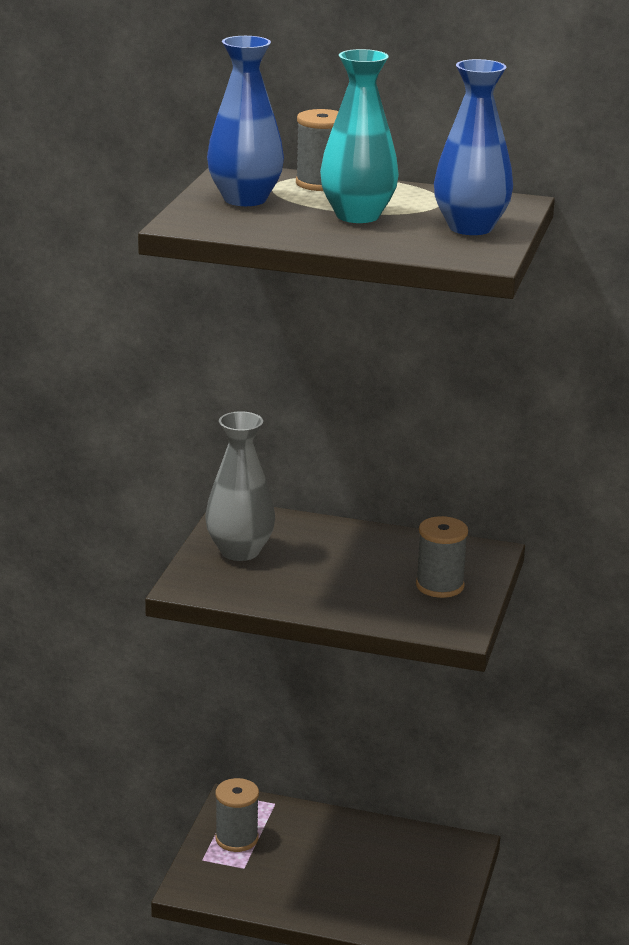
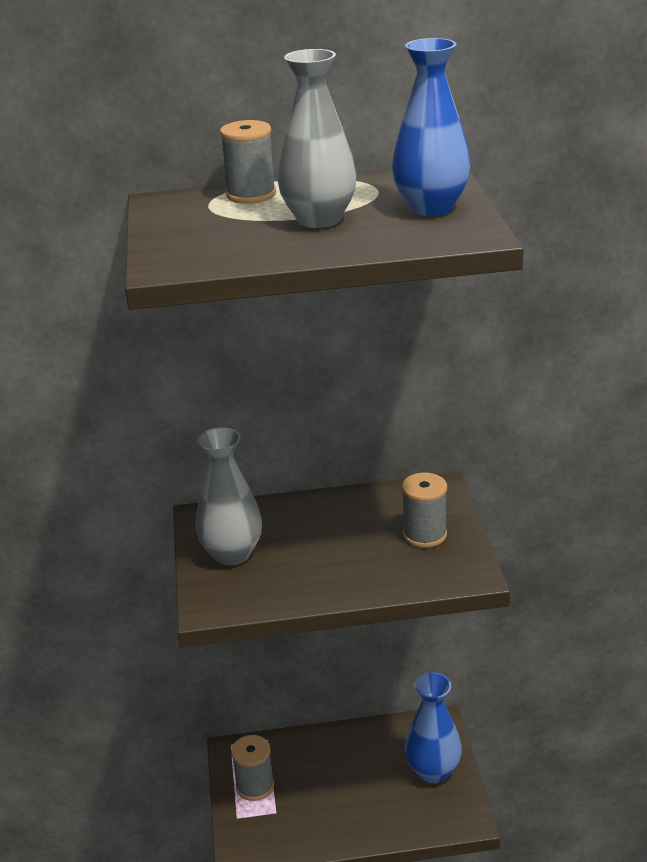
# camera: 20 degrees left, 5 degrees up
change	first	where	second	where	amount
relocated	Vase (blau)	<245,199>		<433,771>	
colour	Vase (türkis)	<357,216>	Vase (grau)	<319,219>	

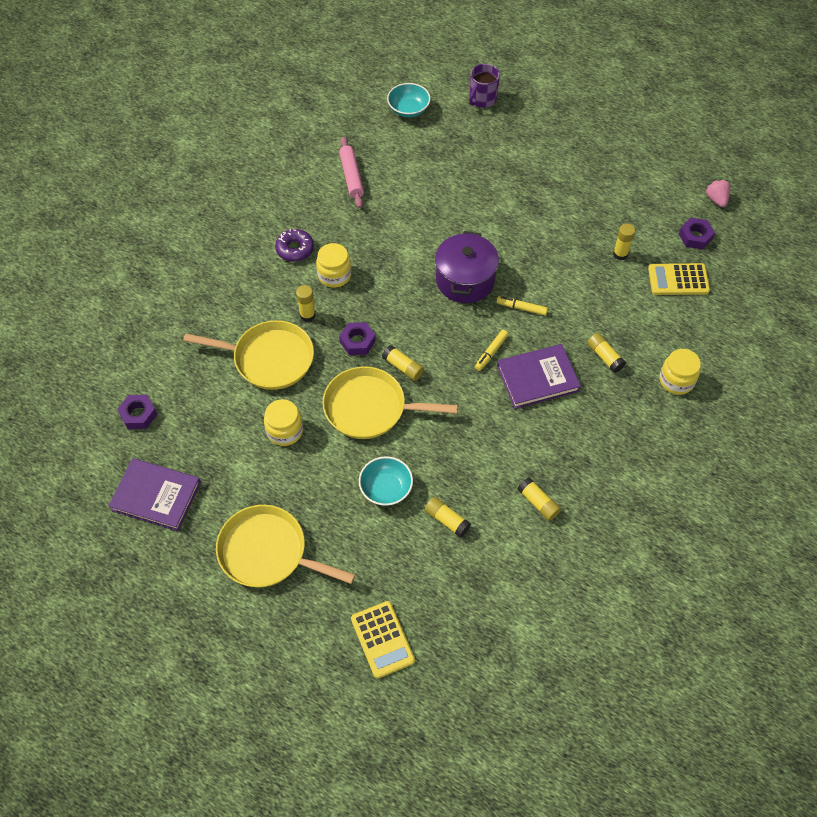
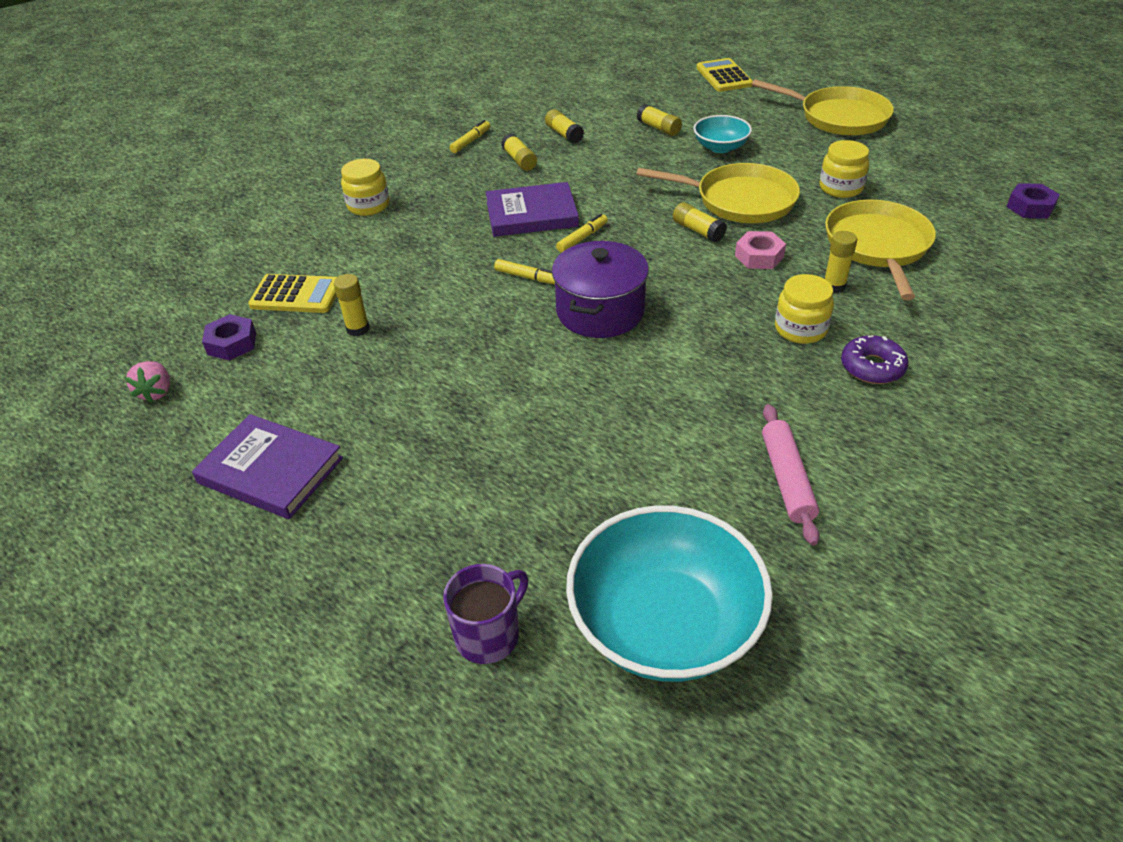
# camera: 170 degrees left, 15 degrees down
change	first	where	second	where	amount
size	Schüssel (türkis)	<408,109>		<665,624>	x1.93
spun	Pfanne (gelb)	<269,359>		<878,246>	75 degrees clockwise
colour	Sechskantmutter (lila)	<357,341>	Sechskantmutter (rosa)	<759,256>	
relocated	Klebestift (gelb)	<604,357>		<519,160>	
relocated	Buch (lila)	<156,496>		<270,470>	
appeared			Filzstift (gelb)	<471,141>	

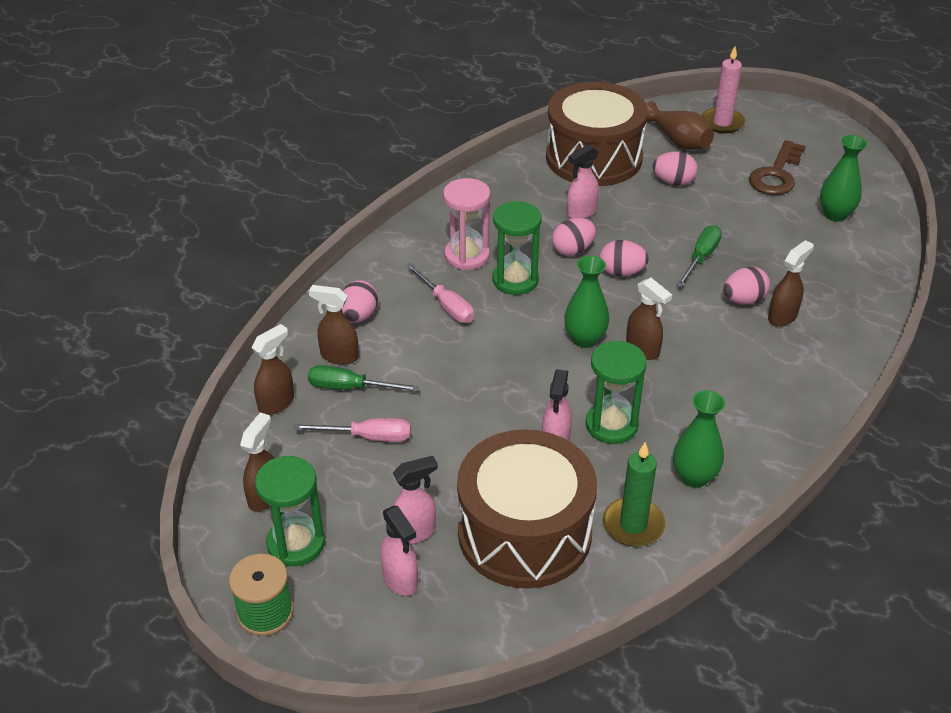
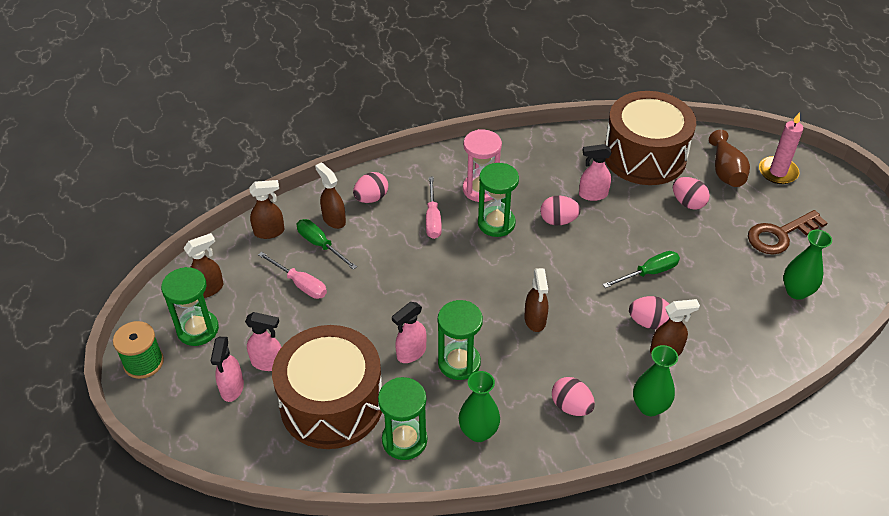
# camera: 35 degrees right, 5 degrees up
change	first	where	second	where	amount
relocated	Ei (rosa)	<621,272>		<571,406>	
relocated	Vase (grün)	<585,339>		<649,406>	
exchanged	Kerze (grün)	<633,525>	Sanduhr (grün)	<404,440>	

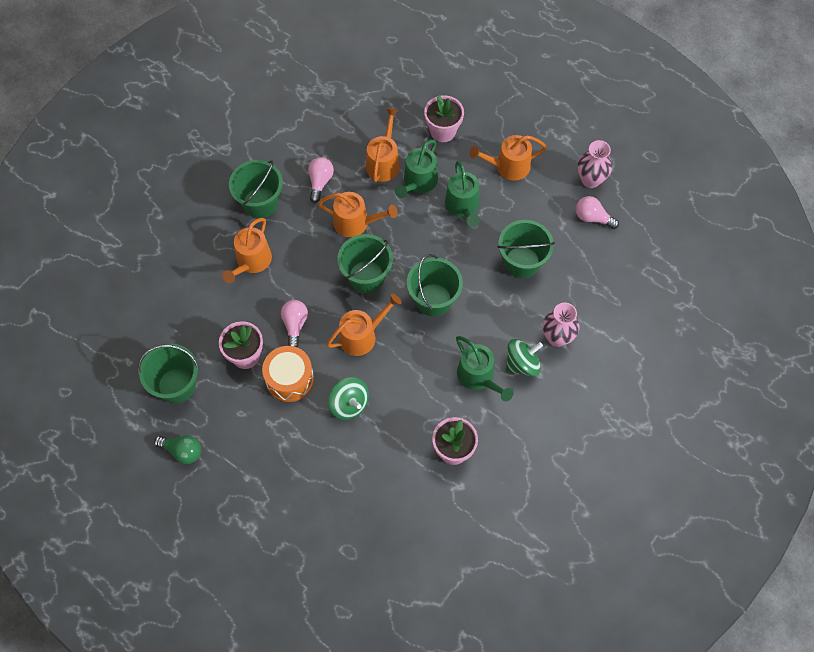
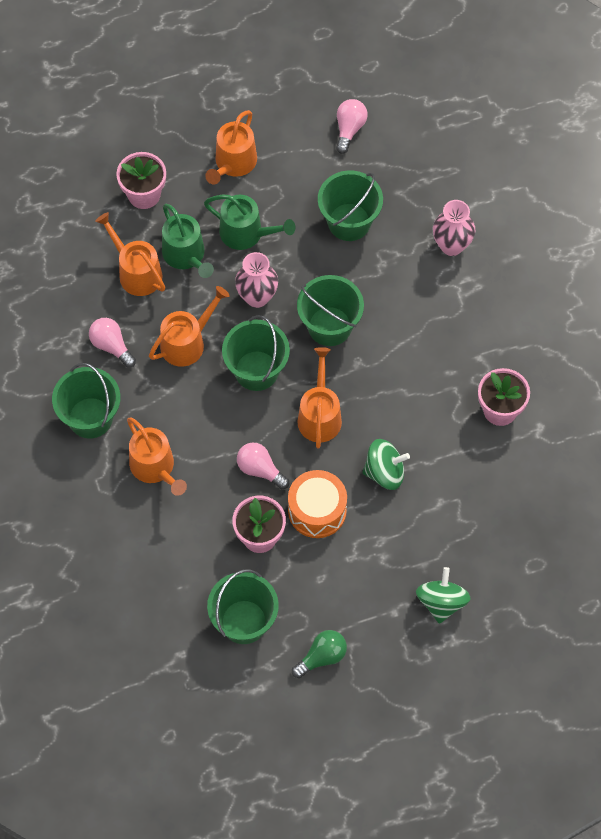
# camera: 55 degrees left, 0 degrees up
change	first	where	second	where	amount
relocated	Vase (rosa)	<590,180>		<257,297>	
spun	Glühbirne (rosa)	<592,218>		<349,129>	135 degrees clockwise
missing	Gießkanne (grün)	<478,377>			
relocated	Kreisel (grün)	<522,364>		<441,602>	

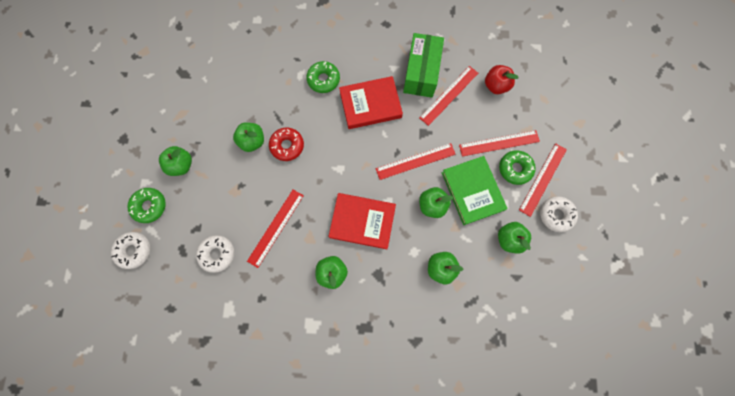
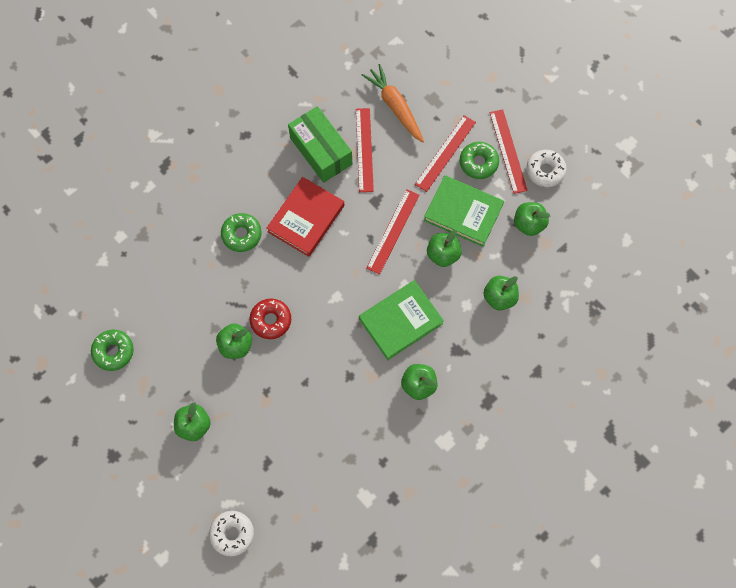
# camera: 45 degrees left, 5 degrees down
change	first	where	second	where	amount
exchanged	Apfel (rot)	<495,86>	Karotte (orange)	<395,106>	
relocated	Donut (grün)	<150,206>		<113,351>	
missing	Lineal (rot)	<276,227>			
colour	Buch (rot)	<362,221>	Buch (grün)	<400,321>	
missing	Donut (weiß)	<217,254>			

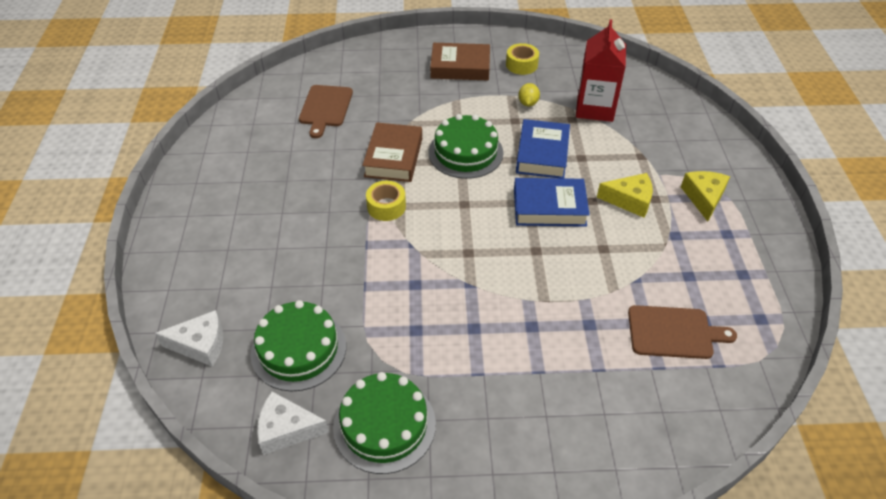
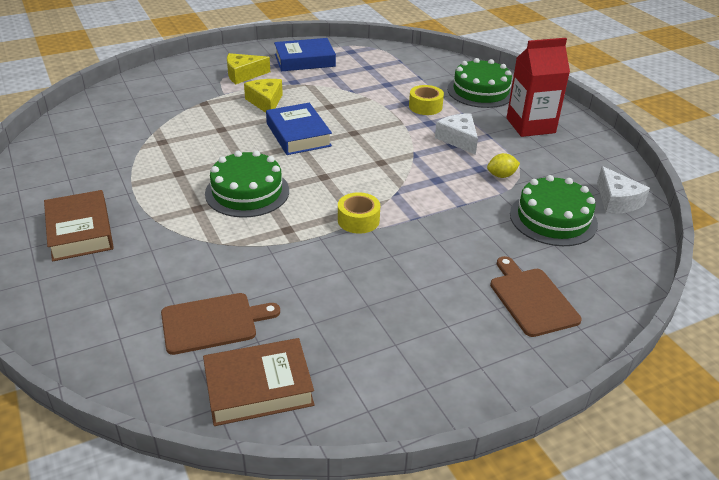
# camera: 115 degrees left, 10 degrees down
change	first	where	second	where	amount
relocated	Getränkekarton (rot)	<595,108>		<530,125>	
relocated	Klebeband (gelb)	<521,65>		<425,106>	
relocated	Zitrone (gelb)	<528,103>		<501,175>	
relocated	Buch (blau)	<542,154>		<304,60>	
relocated	Buch (braun)	<393,157>		<258,387>	
relocated	Schneidebrett (braun)	<674,332>		<532,299>	
relocated	Käse (weiß)	<201,345>		<458,139>	
relocated	Kuchen (grün)	<384,425>		<480,91>	

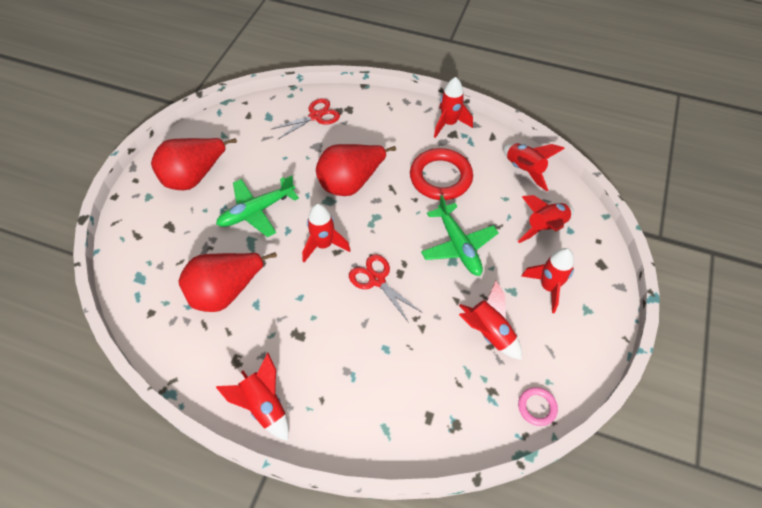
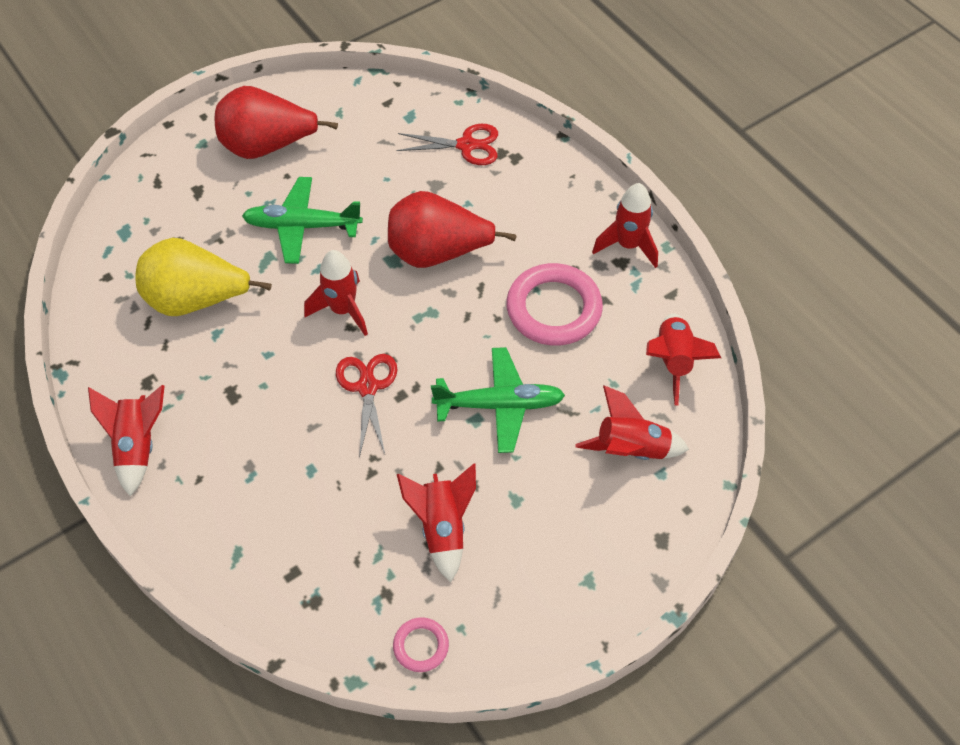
# camera: 35 degrees right, 0 degrees up
change	first	where	second	where	amount
colour	Ring (rot)	<440,177>	Ring (rosa)	<553,309>	
spun	Flugzeug (grün)	<458,245>		<499,405>	105 degrees counterclockwise
missing	Rakete (rot)	<548,287>			
colour	Birne (rot)	<226,291>	Birne (gelb)	<197,300>	

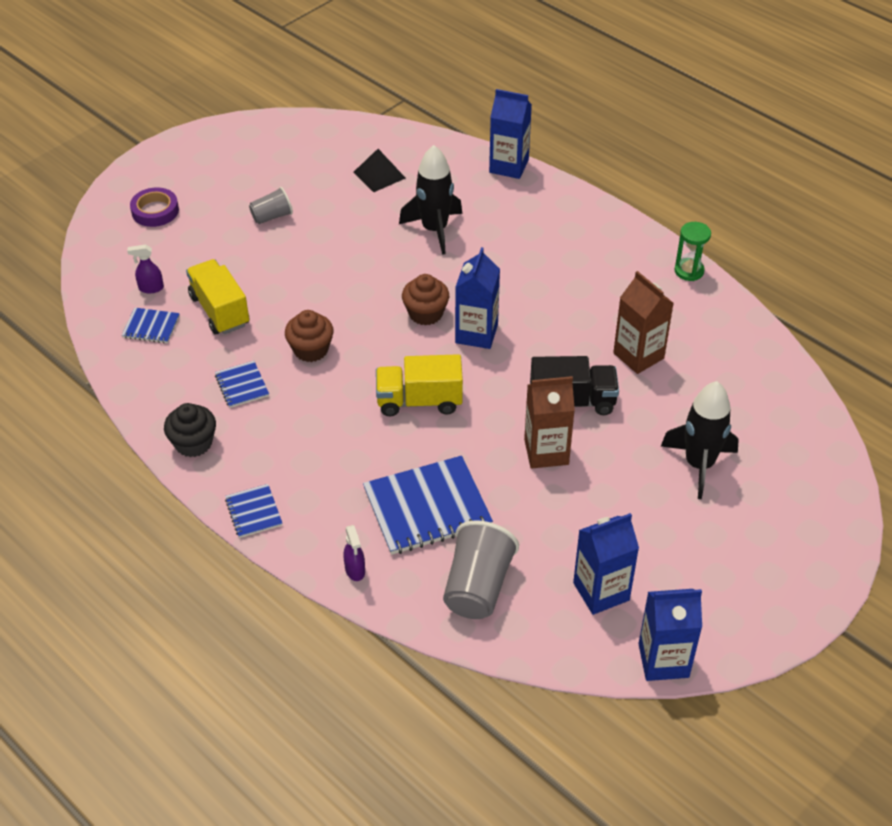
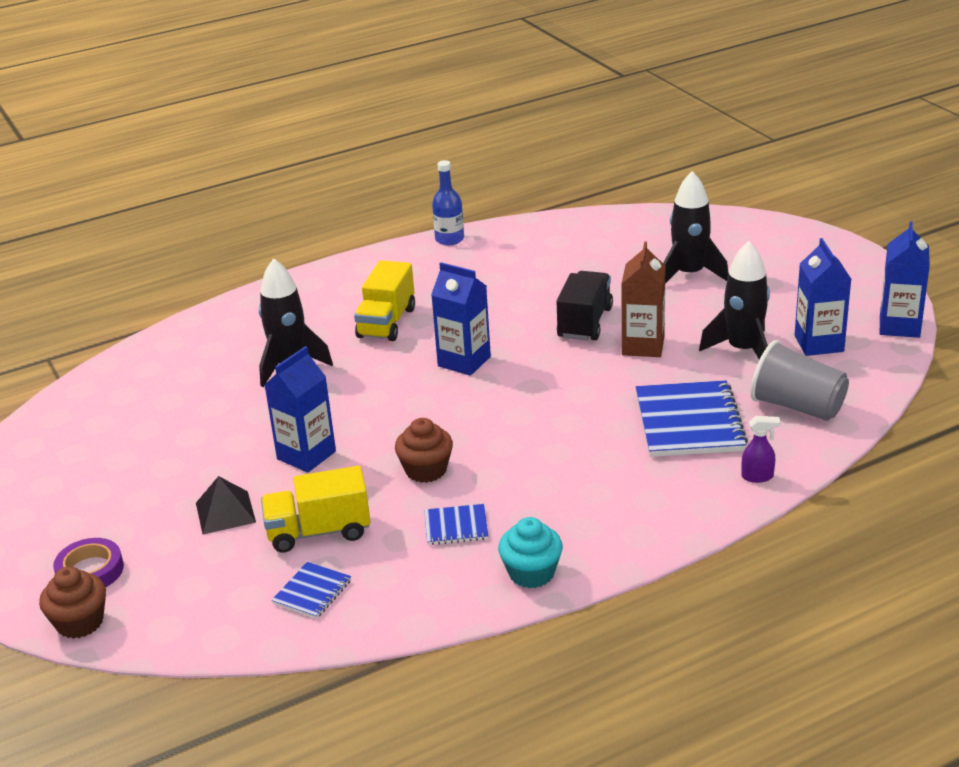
# camera: 70 degrees left, 15 degrees down
change	first	where	second	where	amount
relocated	Getränkekarton (blau)	<509,166>		<306,455>	
relocated	Pyramide (schwarz)	<379,175>		<225,512>	
missing	Becher (grau)	<272,216>			
exchanged	Sanduhr (grün)	<689,271>	Flasche (blau)	<449,239>	
missing	Sprühflasche (lila)	<151,288>			
missing	Getränkekarton (braun)	<638,356>			
relocated	Muffin (braun)	<425,313>		<80,622>	
relocated	Lastwagen (gelb)	<419,401>		<387,323>	
colour	Muffin (schwarz)	<193,443>	Muffin (türkis)	<531,573>	
missing	Notizbuch (blau)	<254,512>			
appeared			Rakete (schwarz)	<743,350>	

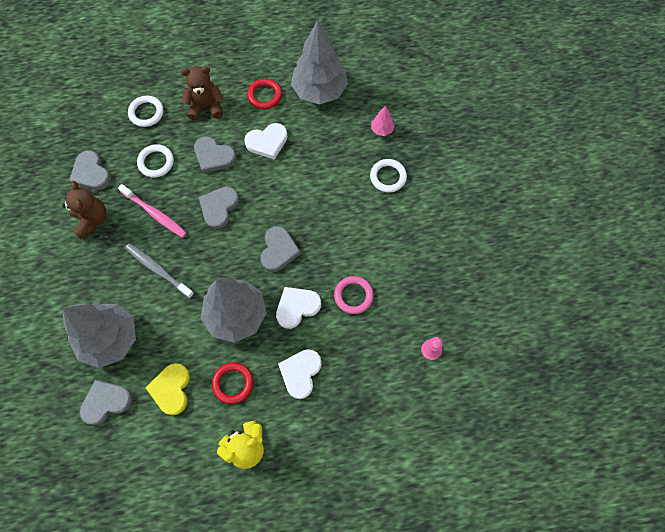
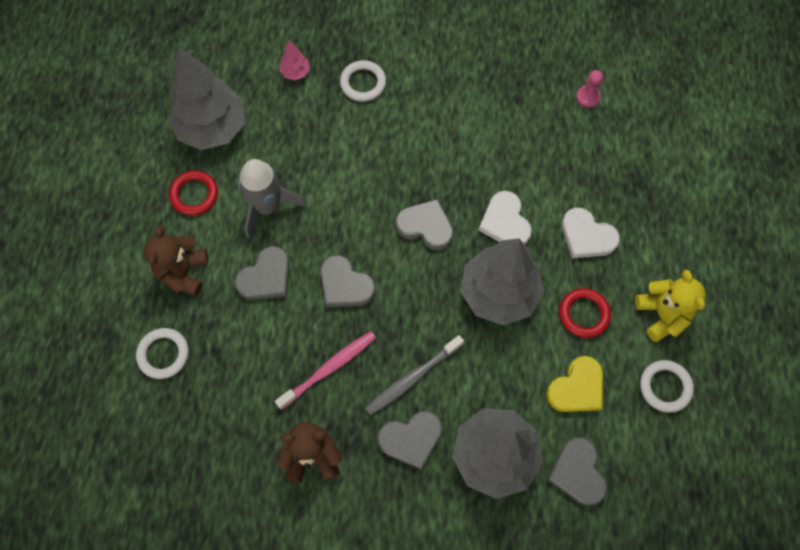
# camera: 75 degrees left, 0 degrees up
change	first	where	second	where	amount
exchanged	Herz (weiß)	<267,142>	Rakete (grau)	<267,206>	
relocated	Ring (weiß)	<156,162>		<665,387>	
relocated	Herz (grau)	<91,173>		<411,439>	
missing	Ring (rosa)	<353,296>			
spun	Herz (gelb)	<171,389>		<577,388>	60 degrees counterclockwise

